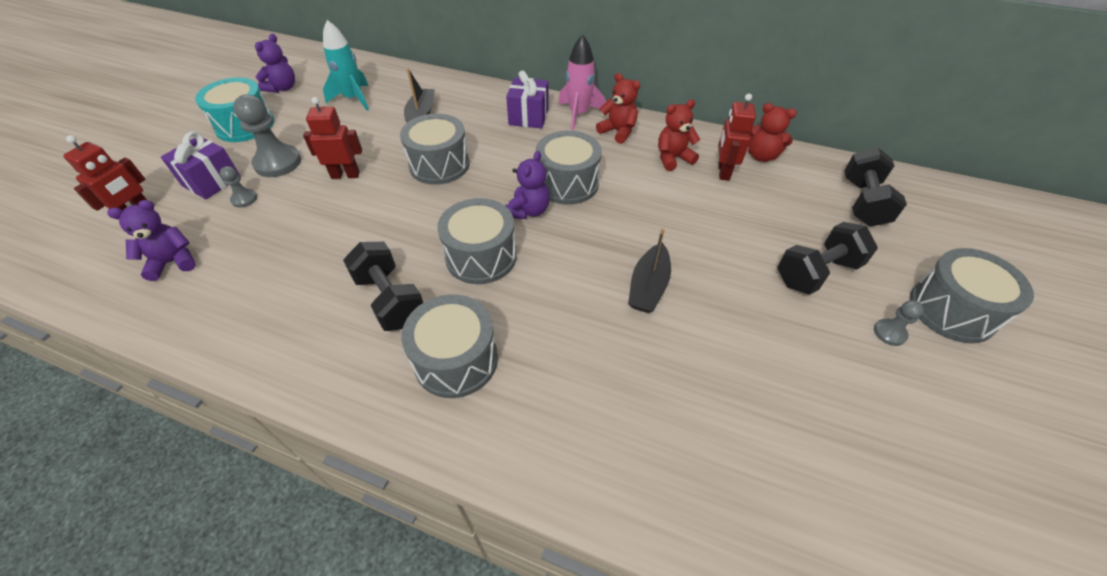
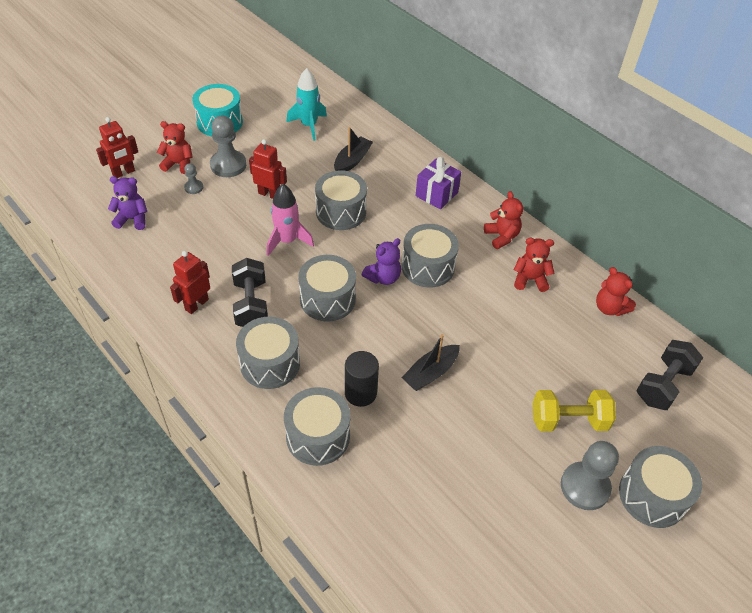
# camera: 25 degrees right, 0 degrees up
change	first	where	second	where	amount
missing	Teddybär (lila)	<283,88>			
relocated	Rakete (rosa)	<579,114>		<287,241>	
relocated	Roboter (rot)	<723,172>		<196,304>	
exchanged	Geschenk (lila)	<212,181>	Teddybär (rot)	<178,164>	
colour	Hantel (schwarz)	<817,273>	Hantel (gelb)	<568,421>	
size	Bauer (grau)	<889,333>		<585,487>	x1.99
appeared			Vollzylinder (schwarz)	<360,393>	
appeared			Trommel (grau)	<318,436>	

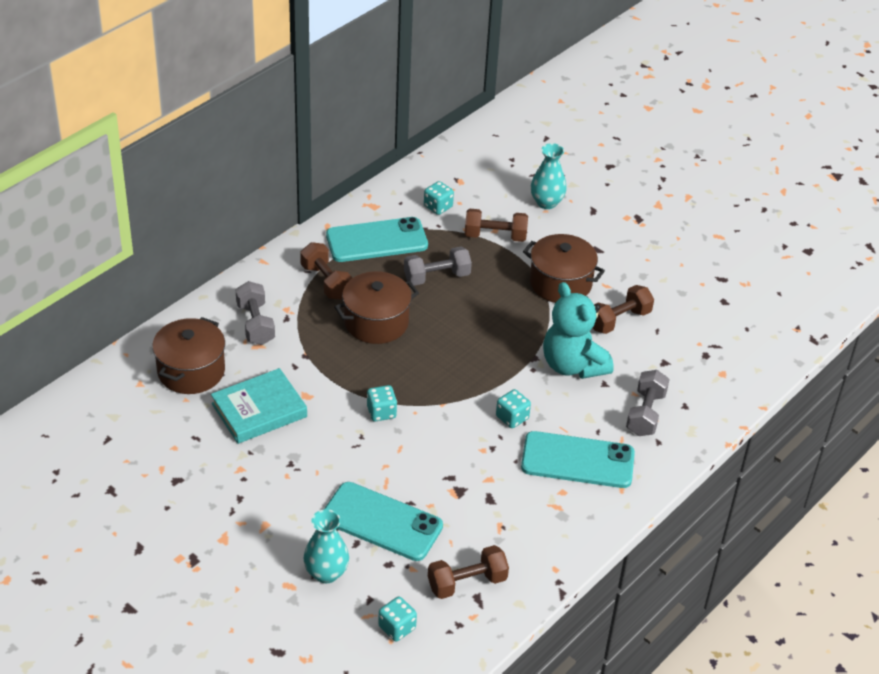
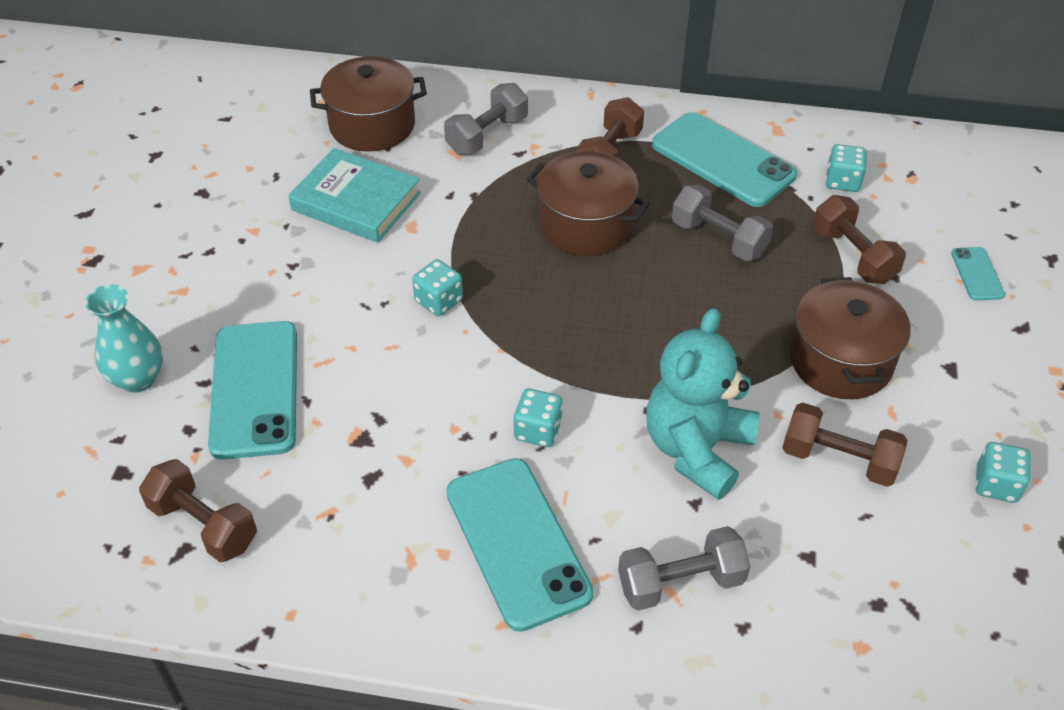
# camera: 60 degrees right, 5 degrees up
change	first	where	second	where	amount
exchanged	Vase (türkis)	<546,202>	Handy (türkis)	<977,274>	
relocated	Spielwürfel (türkis)	<397,627>		<996,484>	

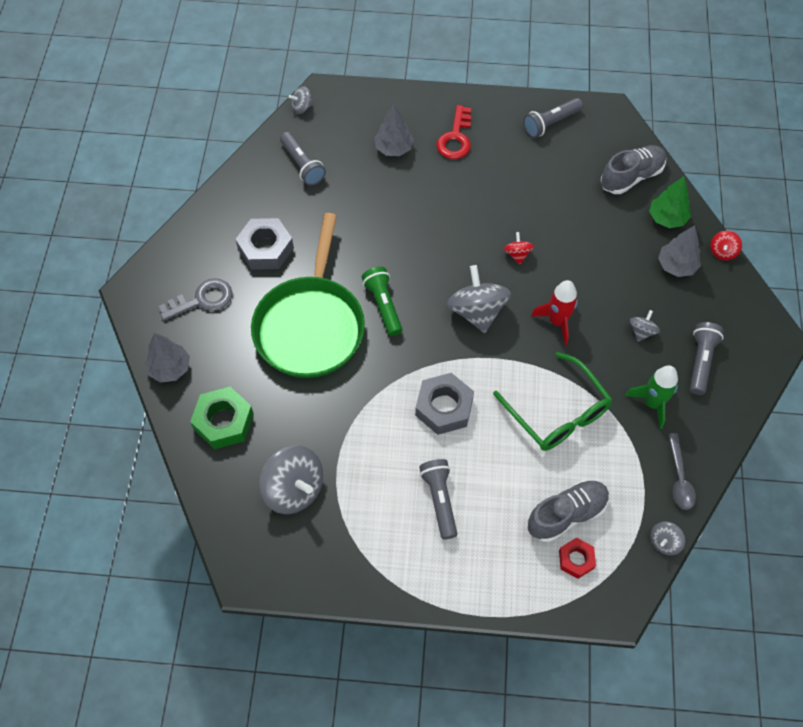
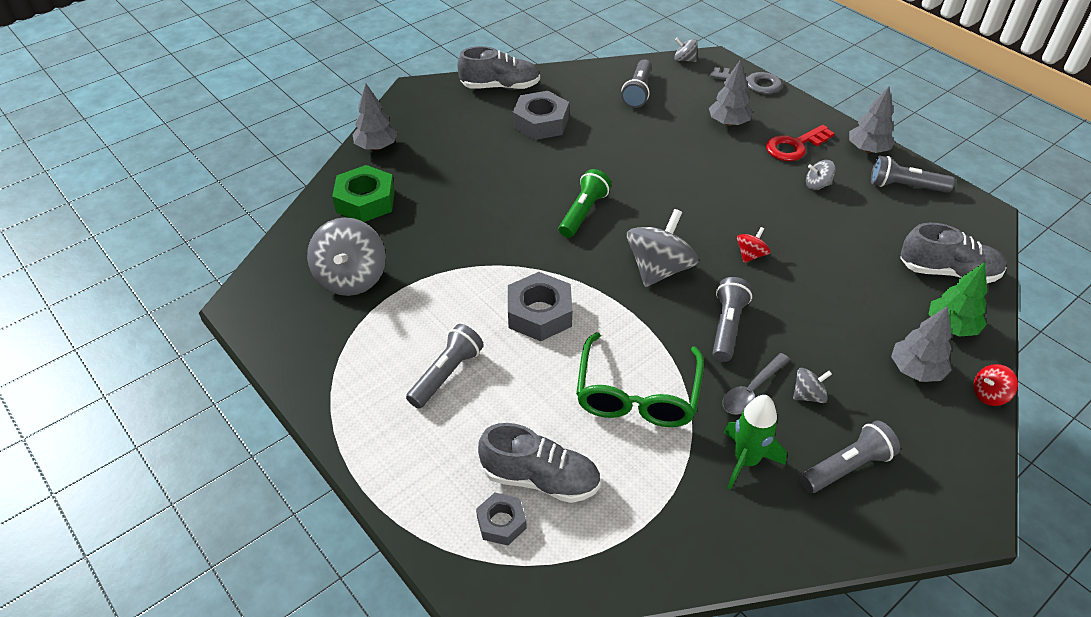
# camera: 45 degrees right, 15 degrees down
change	first	where	second	where	amount
missing	Pfanne (grün)	<310,325>			
relocated	Schlüssel (grau)	<202,300>		<751,82>	
exchanged	Rakete (rot)	<557,321>	Taschenlampe (grau)	<727,327>	
relocated	Löffel (grau)	<679,478>		<751,391>	
relocated	Kreisel (grau)	<664,542>		<817,185>	
colour	Sechskantmutter (rot)	<576,559>	Sechskantmutter (grau)	<501,522>	
appeared			Schuh (grau)	<500,87>	
appeared			Baum (grau)	<867,149>	

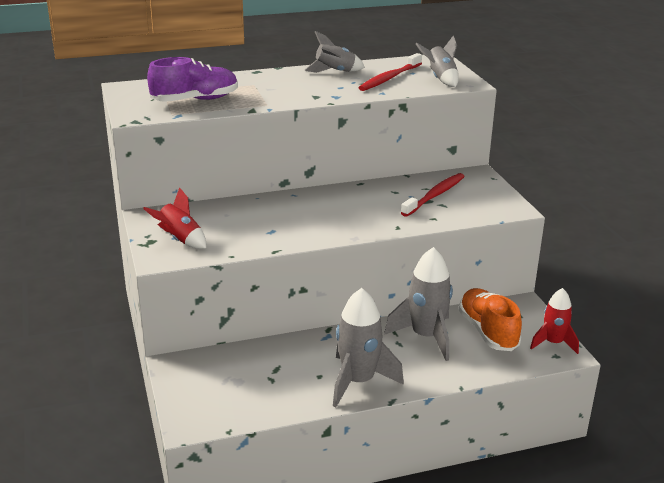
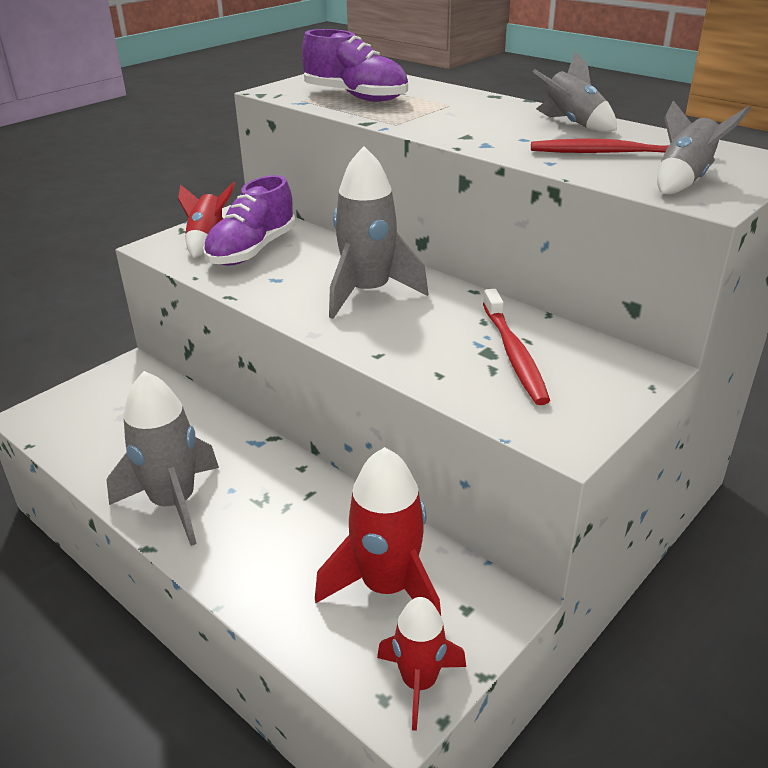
# camera: 60 degrees right, 5 degrees up
change	first	where	second	where	amount
spun	Zahnbürste (rot)	<435,195>		<514,354>	75 degrees clockwise
relocated	Rakete (grau)	<426,337>		<368,293>	
exchanged	Schuh (orange)	<488,331>	Rakete (rot)	<387,587>	
appeared			Schuh (lila)	<252,250>	

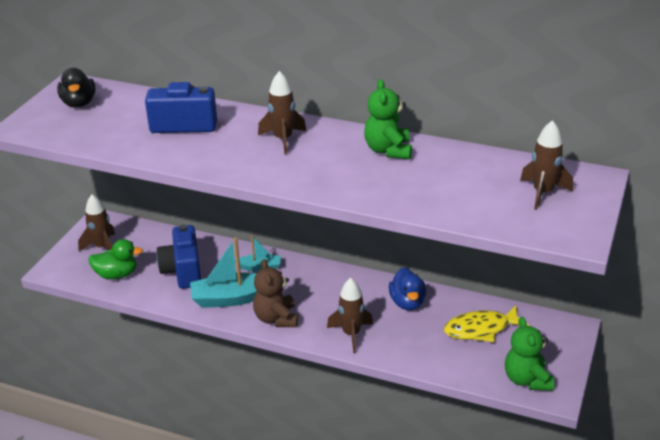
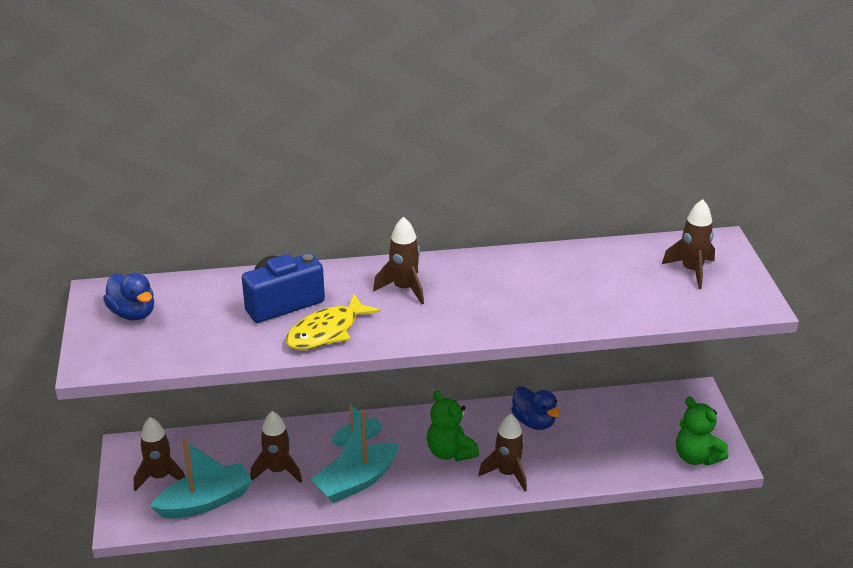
# camera: 30 degrees left, 0 degrees up
change	first	where	second	where	amount
colour	Ente (schwarz)	<79,103>	Ente (blau)	<133,313>	
relocated	Teddybär (grün)	<388,150>		<450,452>	
exchanged	Kamera (blau)	<183,271>	Rakete (braun)	<278,471>	
exchanged	Ente (grün)	<117,274>	Boot (türkis)	<205,502>	
missing	Teddybär (braun)	<276,318>			
relocated	Fisch (gelb)	<480,329>		<326,331>	

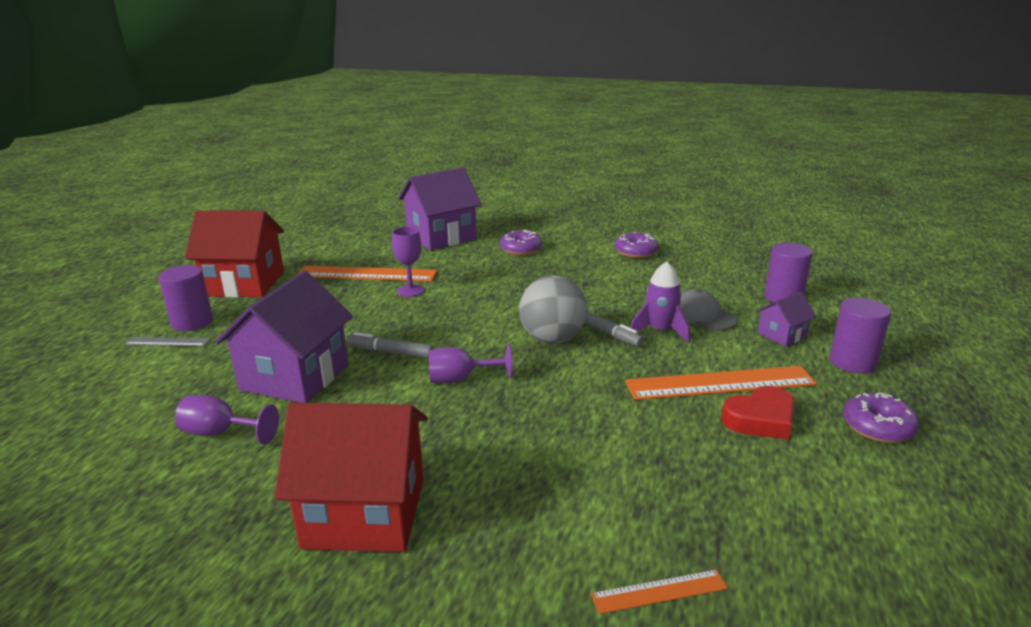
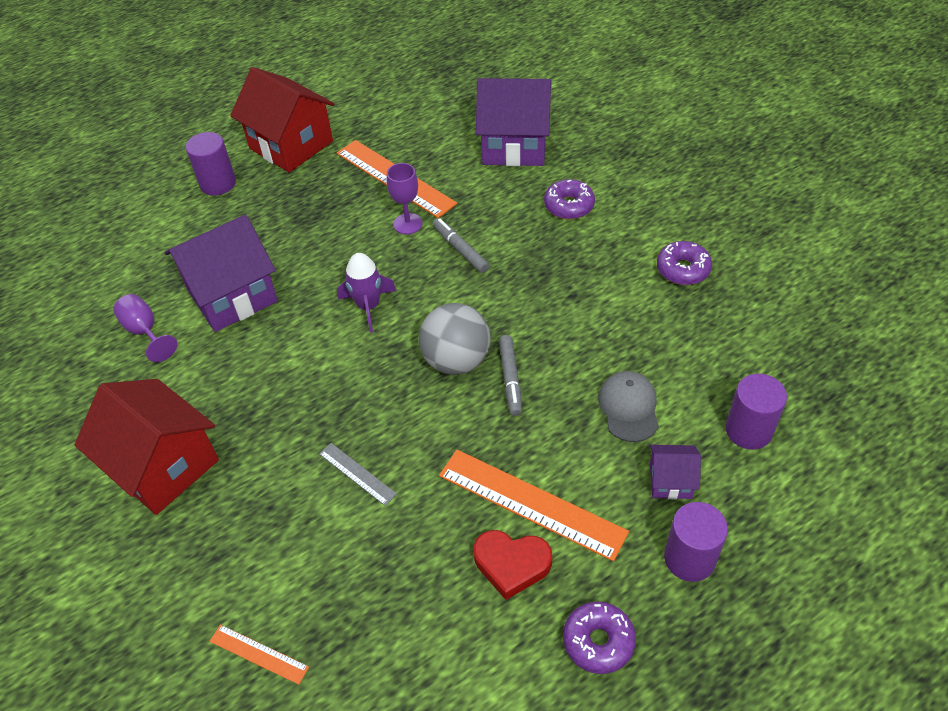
# camera: 40 degrees right, 25 degrees up
change	first	where	second	where	amount
relocated	Rakete (lila)	<660,331>		<368,306>	
relocated	Filzstift (grau)	<390,352>		<460,249>	
relocated	Lineal (grau)	<167,342>		<357,473>	
missing	Kelch (lila)	<460,379>			

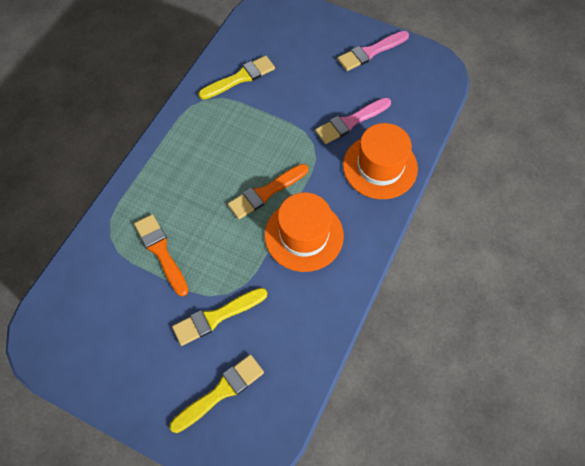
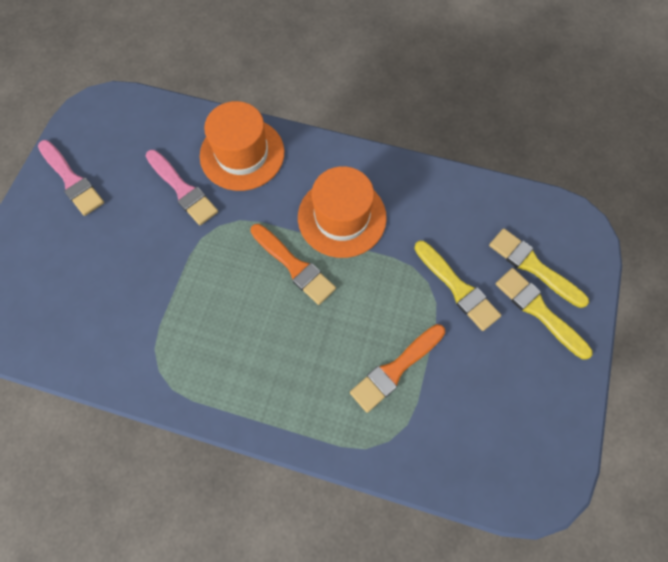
# camera: 100 degrees left, 5 degrees up
change	first	where	second	where	amount
relocated	Pinsel (gelb)	<240,78>		<539,311>	

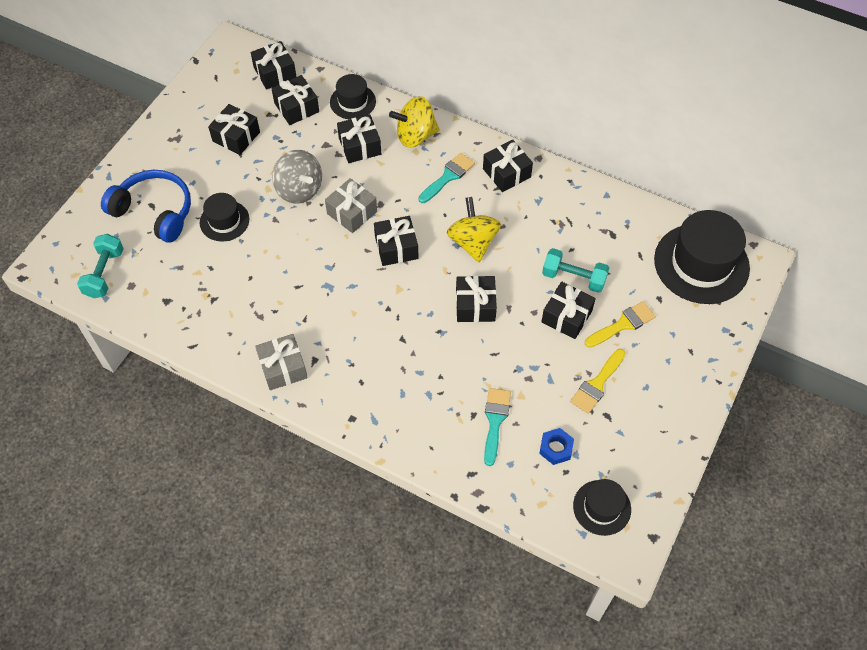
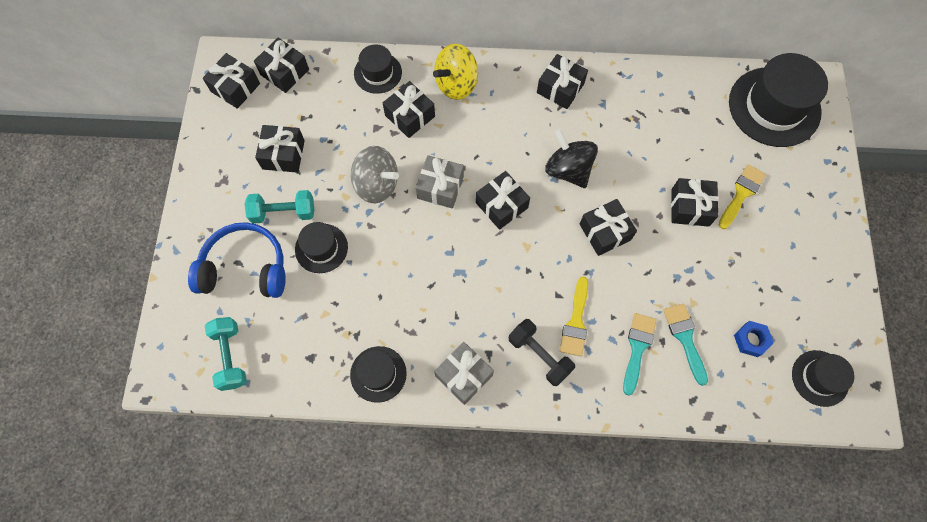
# camera: 25 degrees left, 10 degrees up
change	first	where	second	where	amount
relocated	Geschenk (schwarz)	<296,107>		<235,87>	
relocated	Pinsel (türkis)	<448,176>		<637,348>	
colour	Kreisel (gelb)	<473,242>	Kreisel (schwarz)	<568,170>	
relocated	Hantel (türkis)	<573,278>		<283,212>	
relocated	Pinsel (gelb)	<597,384>		<575,322>	
appeared			Hantel (schwarz)	<539,355>	
appeared			Hut (schwarz)	<378,374>	

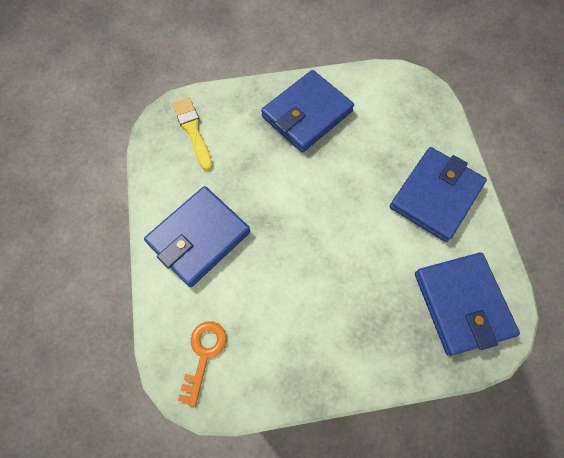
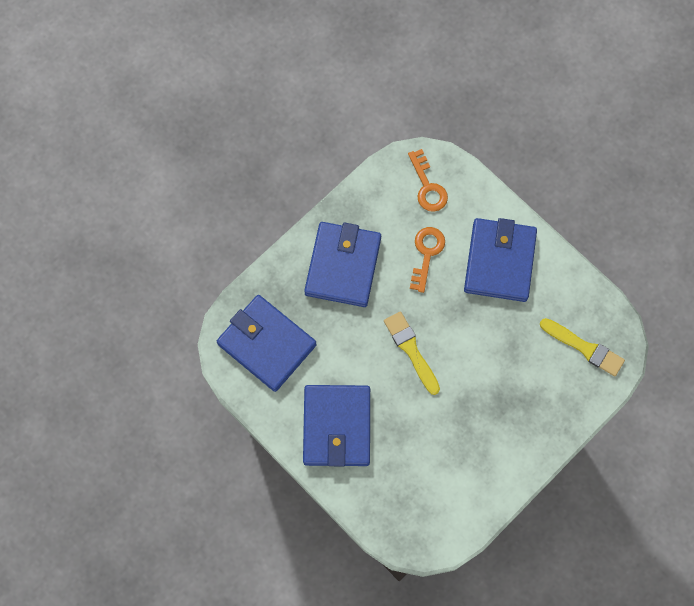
# camera: 145 degrees right, 5 degrees up
change	first	where	second	where	amount
relocated	Geldbörse (blau)	<307,114>		<343,266>	
appeared			Schlüssel (orange)	<426,254>	
appeared			Pinsel (gelb)	<411,350>	

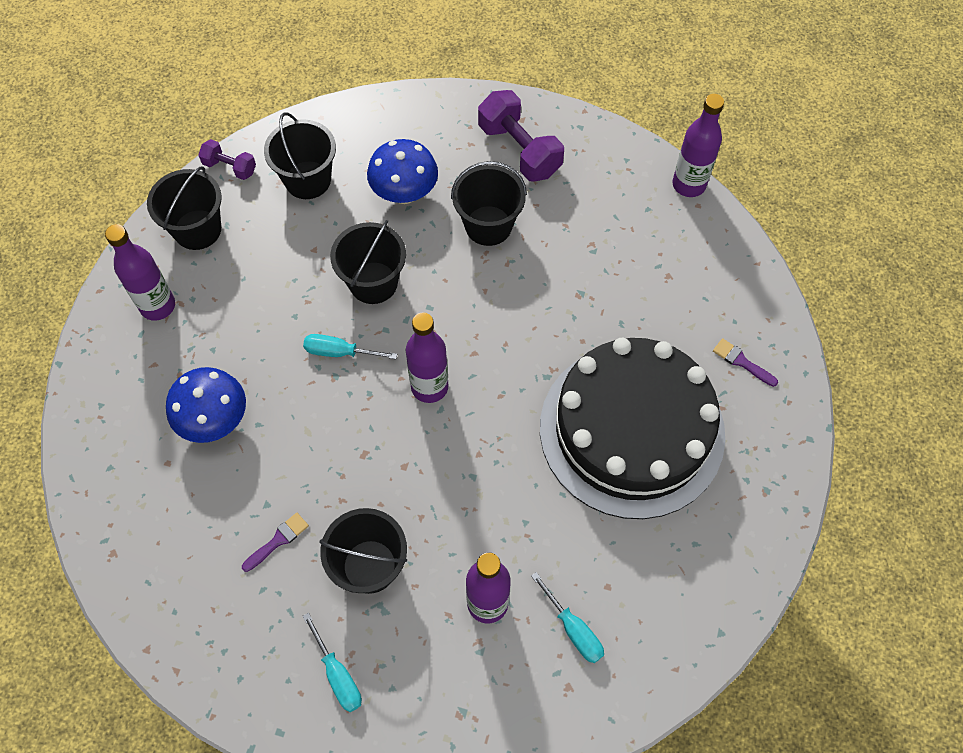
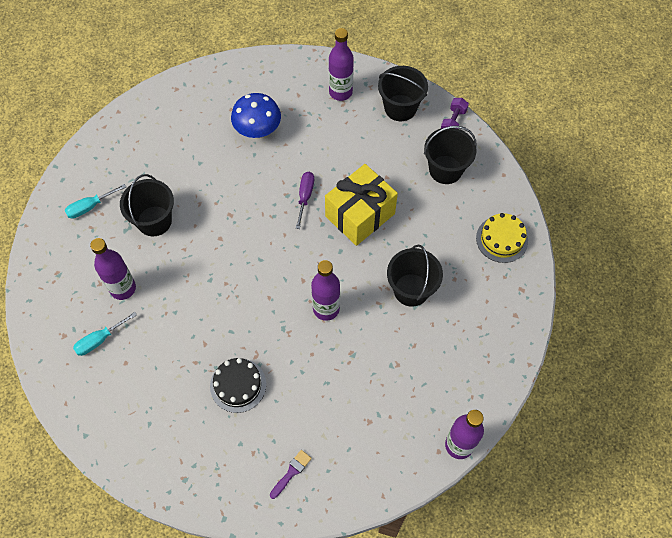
# camera: 90 degrees right, 0 degrees up
change	first	where	second	where	amount
missing	Hantel (lila)	<519,150>			
missing	Pilz (blau)	<404,193>			
exchanged	Eimer (schwarz)	<373,283>	Geschenk (gelb)	<360,215>	
relocated	Flasche (lila)	<429,387>		<326,309>	
colour	Schraubenzieher (türkis)	<340,352>	Schraubenzieher (lila)	<305,197>	
size	Kuchen (schwarz)	<631,430>		<238,385>	x0.42
missing	Pinsel (lila)	<278,540>			
appeared			Kuchen (gelb)	<501,239>	

